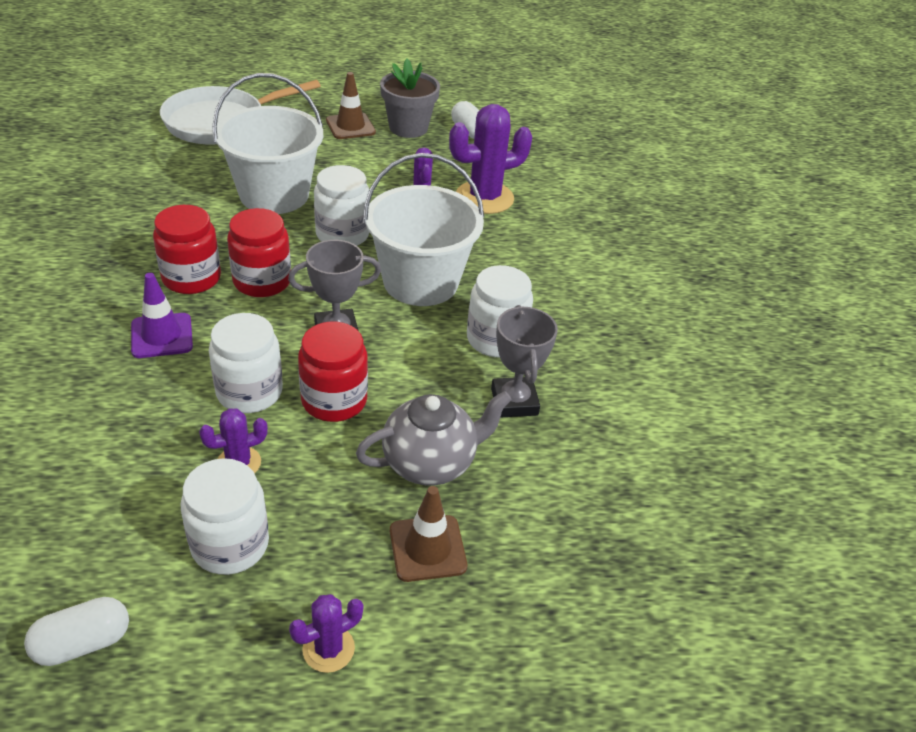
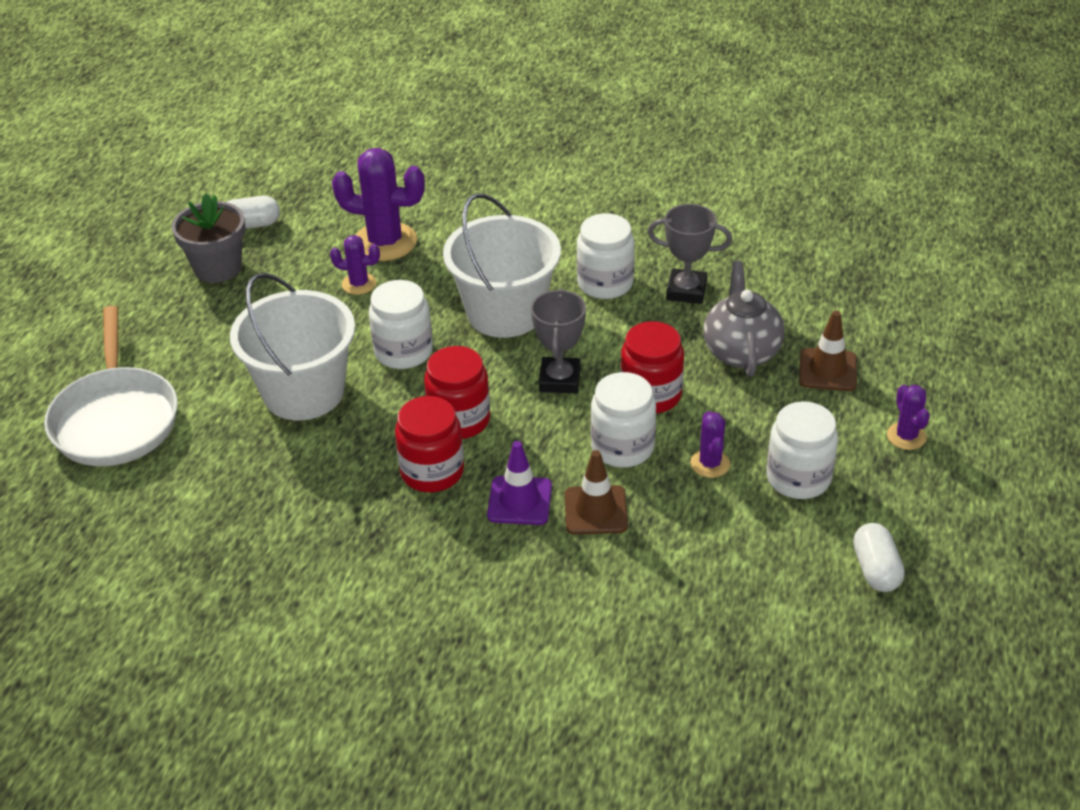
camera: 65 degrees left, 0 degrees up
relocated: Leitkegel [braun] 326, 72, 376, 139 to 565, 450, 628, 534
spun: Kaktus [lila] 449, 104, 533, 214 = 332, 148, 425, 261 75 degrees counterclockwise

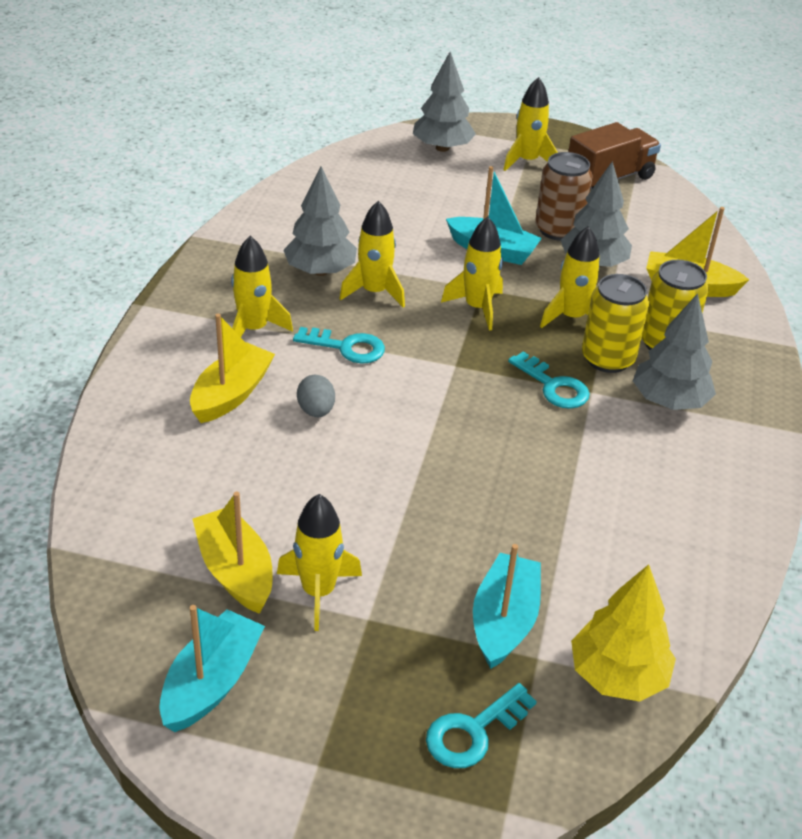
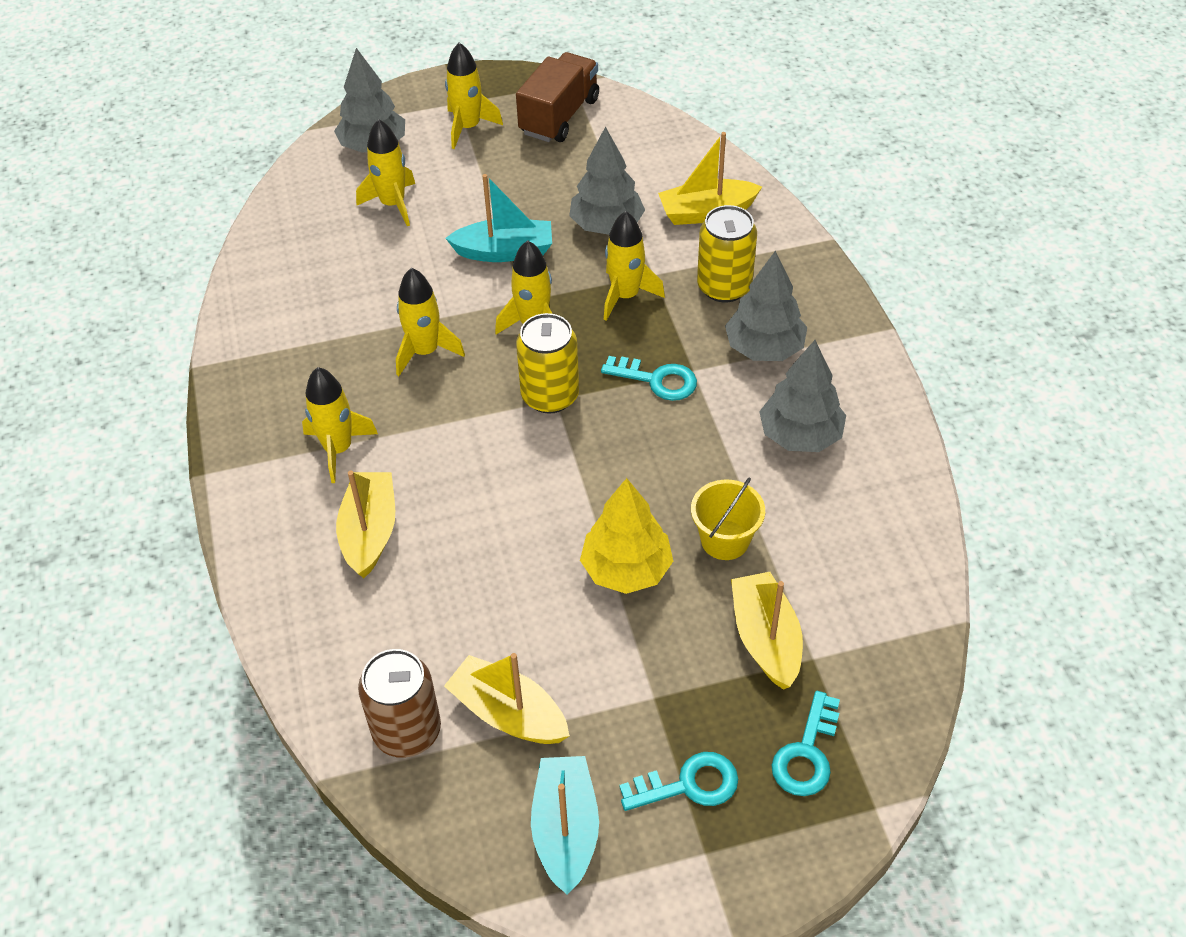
camera: 25 degrees left, 10 degrees up
missing: Ei [grau] 297, 375, 335, 417
appeared: Eimer [gelb] 691, 477, 765, 560
relocated: Rakete [gelb] 277, 494, 362, 631 to 356, 119, 415, 226; Baum [grau] 283, 166, 357, 276 to 759, 340, 846, 452; Schlüssel [türkis] 293, 327, 385, 364 to 619, 752, 738, 811; Dose [braun] 535, 152, 592, 241 to 358, 649, 441, 758; Baum [gelb] 571, 564, 676, 702 to 580, 478, 673, 594; Dose [gelb] 582, 274, 649, 373 to 516, 313, 579, 414
colour: Boot [türkis] 473, 544, 541, 669 to Boot [gelb] 731, 572, 803, 690

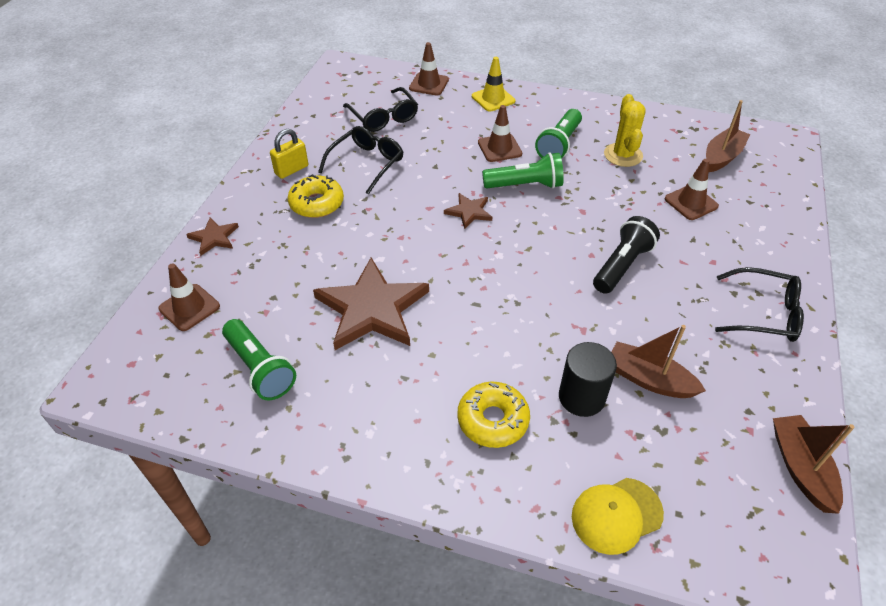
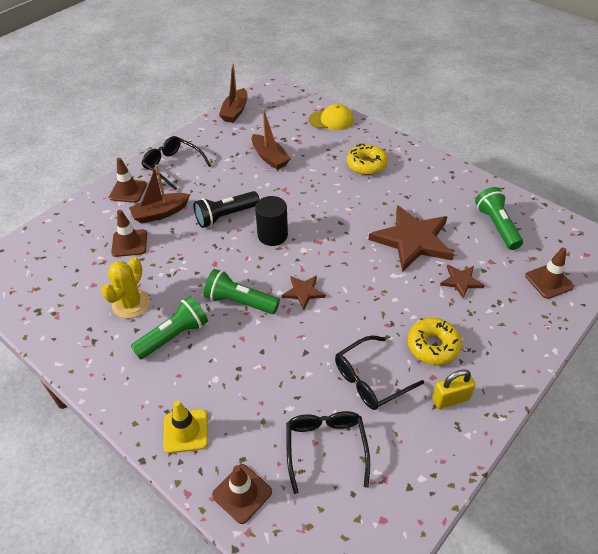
camera: 155 degrees left, 0 degrees up
relocated: Stern [braun] 186, 218, 239, 256 to 440, 264, 485, 298; Leitkegel [braun] 478, 105, 522, 162 to 109, 158, 147, 203; Vollzylinder [schwarz] 559, 342, 617, 417 to 255, 196, 288, 246; Boot [braun] 706, 100, 750, 172 to 129, 165, 190, 224

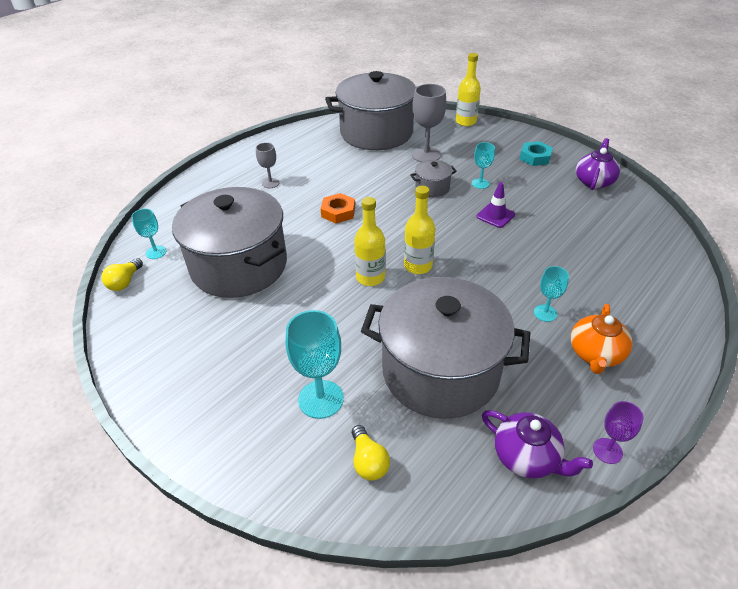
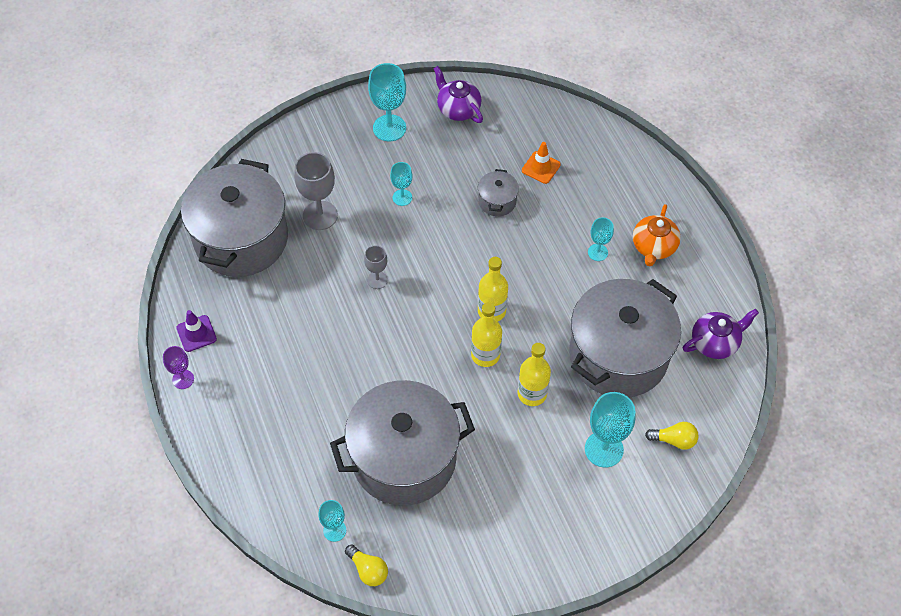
camera: 65 degrees left, 15 degrees up
missing: Sechskantmutter [orange] 321, 193, 355, 223
appeared: Leitkegel [orange] 522, 142, 561, 184
relocated: Kelch [grau] 256, 142, 280, 188 to 364, 245, 388, 289; Kochtopf [grau] 410, 160, 457, 197 to 478, 169, 519, 216; Flasche [gelb] 456, 53, 481, 126 to 518, 343, 551, 406; Leitkegel [lila] 476, 182, 515, 228 to 176, 310, 217, 352; Kelch [lila] 593, 401, 644, 464 to 163, 346, 194, 389
exchanged: Sechskantmutter [türkis] 520, 141, 553, 166 to Kelch [türkis] 368, 63, 406, 141
spun: Teekanne [orange] 571, 304, 632, 374 = 633, 204, 681, 266 60 degrees clockwise

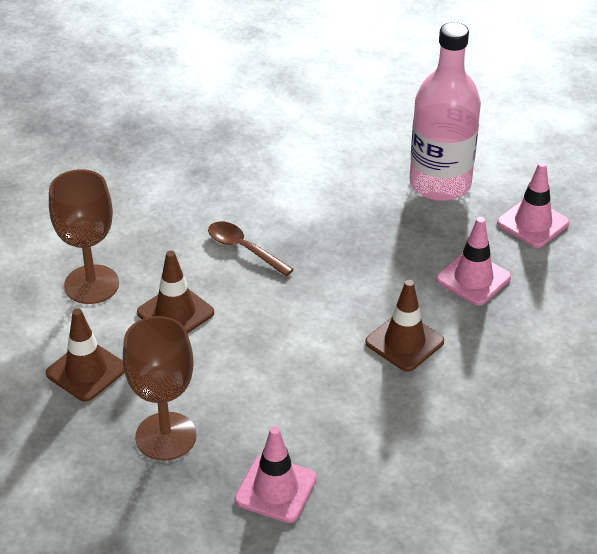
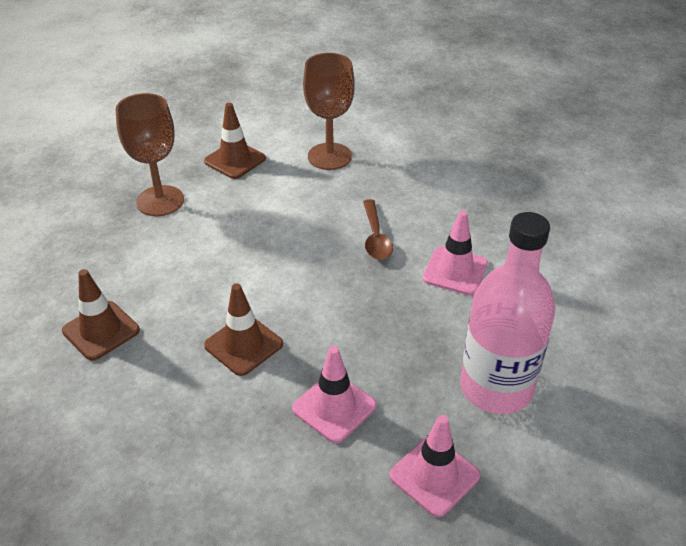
camera: 90 degrees right, 0 degrees up
relocated: Leitkegel [braun] 137, 251, 214, 333 to 62, 269, 140, 361; Leitkegel [rosa] 234, 426, 317, 523 to 423, 210, 488, 295
spun: Löffel [braun] 208, 221, 294, 276 = 363, 199, 393, 260 135 degrees clockwise

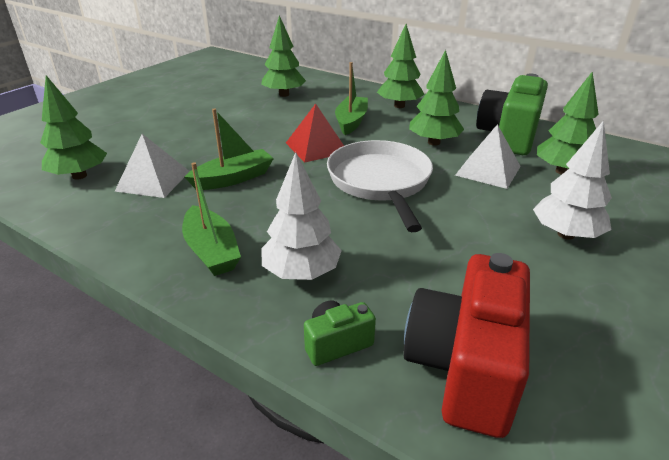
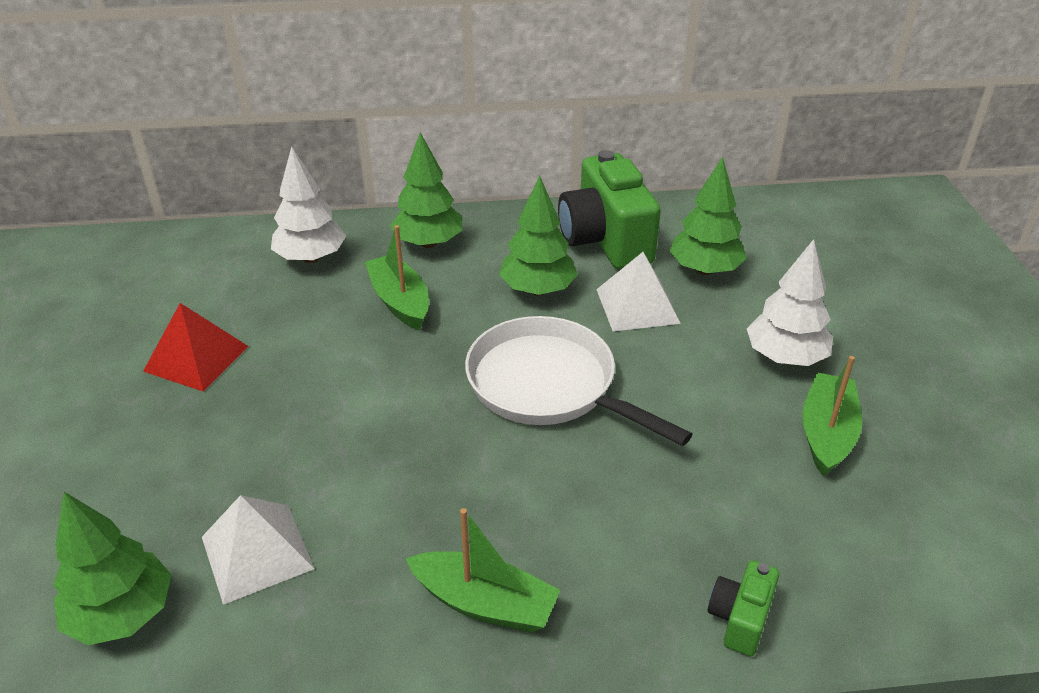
camera: 40 degrees left, 5 degrees up
missing: Baum [grün] 261, 15, 306, 97; Kamera [rot] 403, 253, 530, 438
relocated: Boot [grün] 184, 109, 274, 190 to 802, 356, 862, 476; Baum [weiß] 261, 152, 342, 280 to 271, 146, 346, 263; Pyramide [rot] 286, 104, 344, 163 to 143, 303, 249, 392

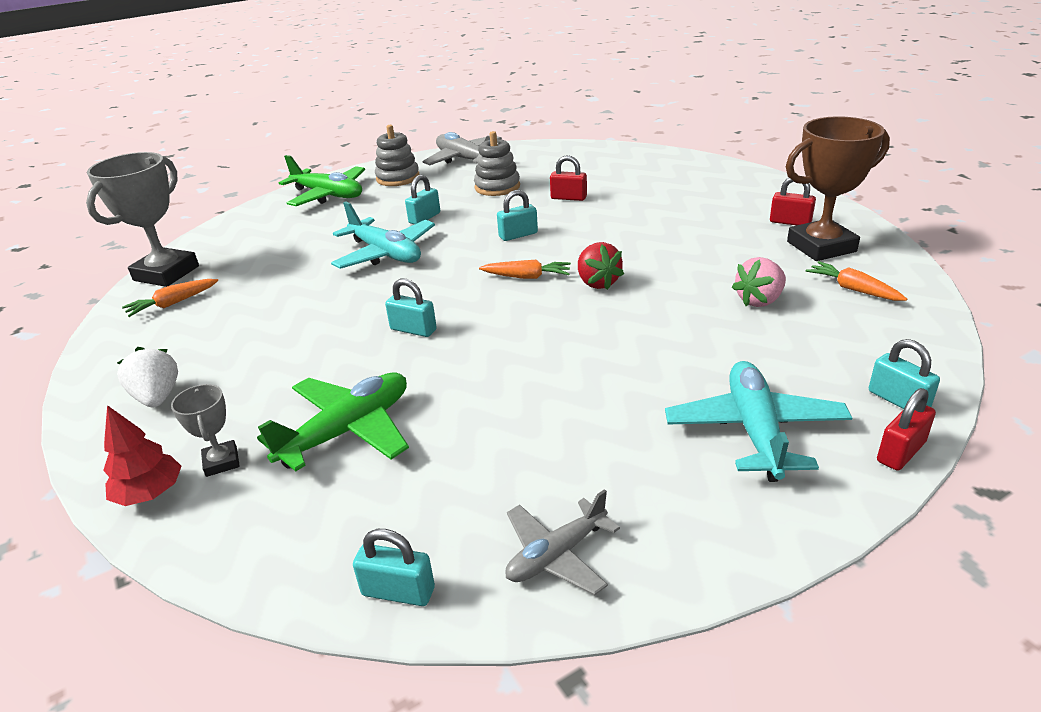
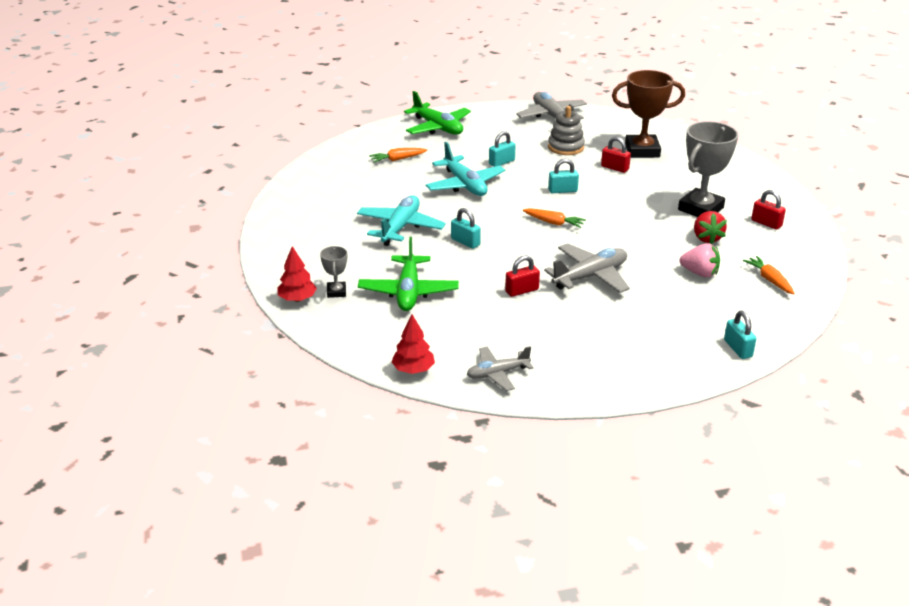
camera: 15 degrees right, 0 degrees up
missing: Erdbeere [weiß] 117, 347, 178, 407; Stapelspielzeug [grau] 375, 125, 420, 186
appeared: Flugzeug [grau] 544, 243, 630, 293
relocated: Pokal [grau] 86, 152, 199, 287 to 678, 121, 738, 217; Karotte [orange] 122, 279, 218, 317 to 369, 148, 427, 163; Erdbeere [rot] 578, 242, 624, 290 to 694, 211, 727, 244; Flugzeug [türkis] 665, 361, 852, 482 to 357, 195, 446, 246; Pokal [braun] 786, 116, 890, 261 to 612, 70, 685, 158; Vorhängeschloss [rot] 877, 388, 936, 471 to 505, 256, 540, 297
exchanged: Vorhängeschloss [türkis] 353, 529, 435, 606 to Baum [rot] 391, 314, 435, 374
spun: Flugzeug [grün] 257, 373, 409, 471 = 358, 237, 459, 311 120 degrees clockwise; Erdbeere [rosa] 732, 257, 786, 307 = 679, 243, 720, 277 135 degrees counterclockwise

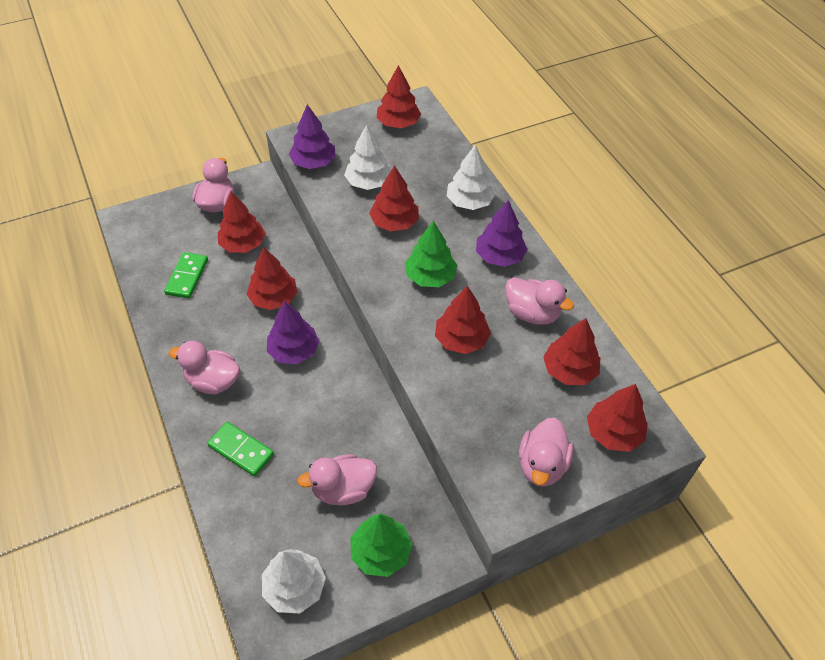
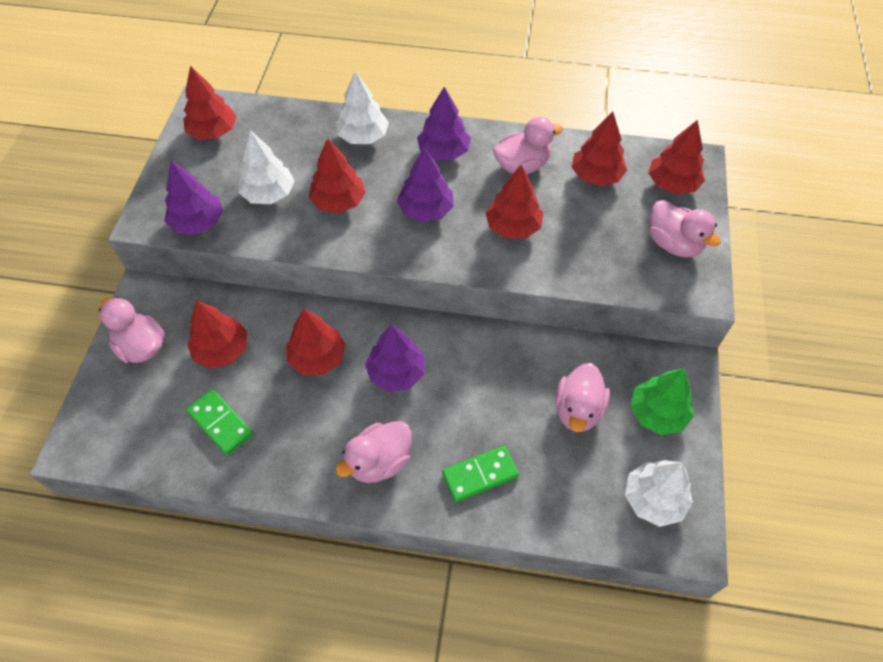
camera: 55 degrees left, 5 degrees up
colour: Baum [grün] 405, 221, 457, 287 to Baum [lila] 397, 147, 454, 222

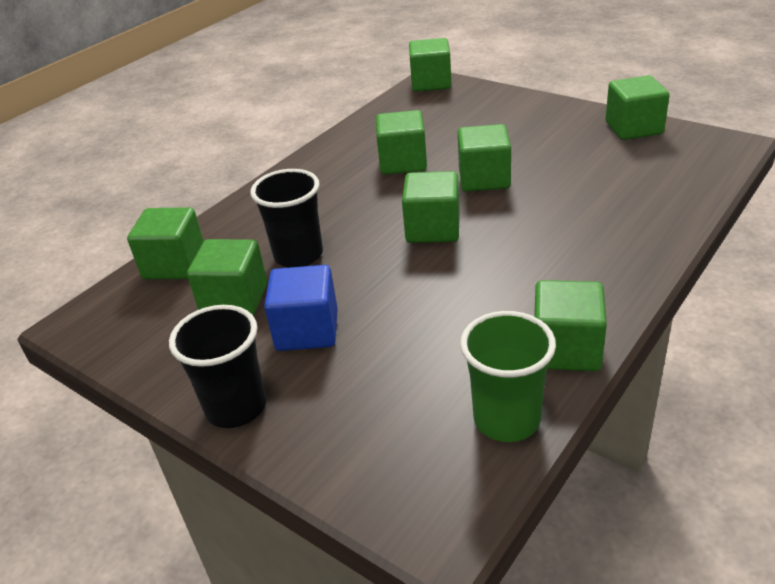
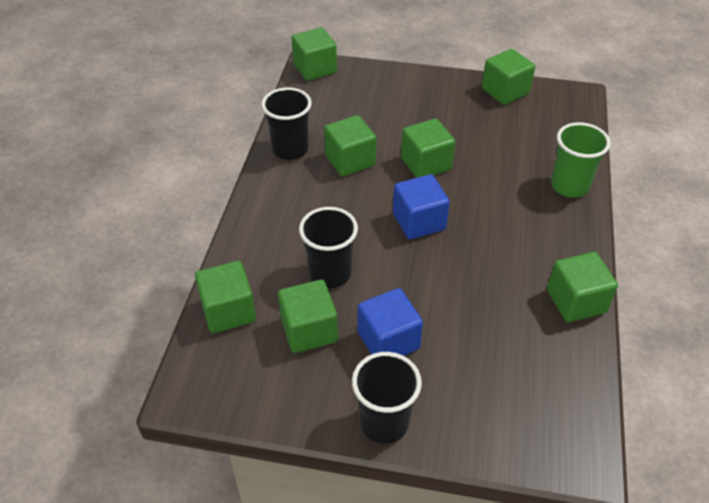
camera: 30 degrees left, 10 degrees up
appeared: Becher [schwarz] 261, 87, 312, 160
relocated: Becher [grün] 460, 311, 556, 442 to 551, 122, 611, 198
colour: Kubus [grün] 402, 171, 460, 243 to Kubus [blau] 393, 174, 450, 240

